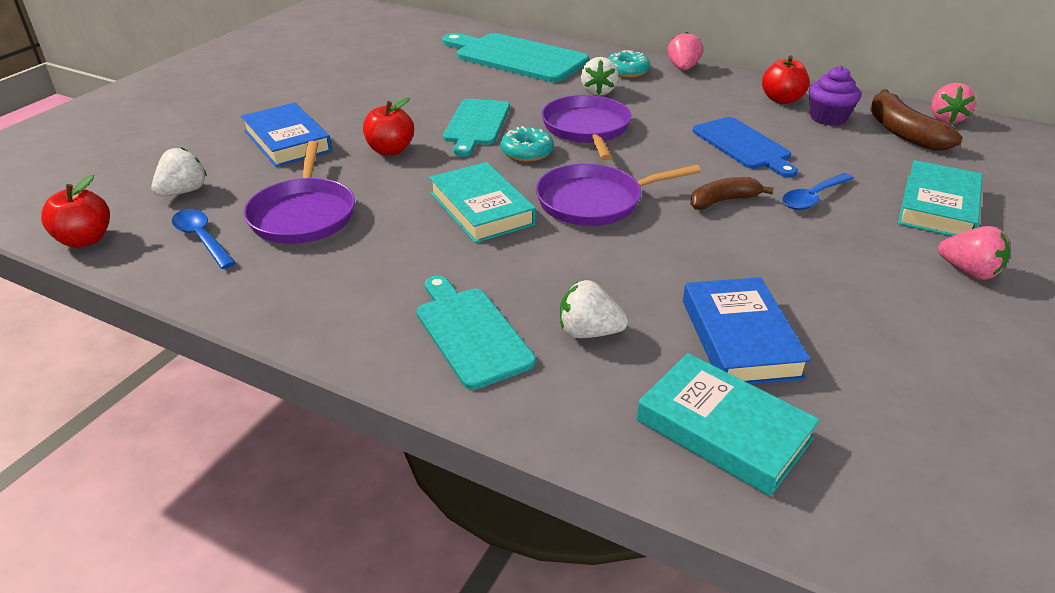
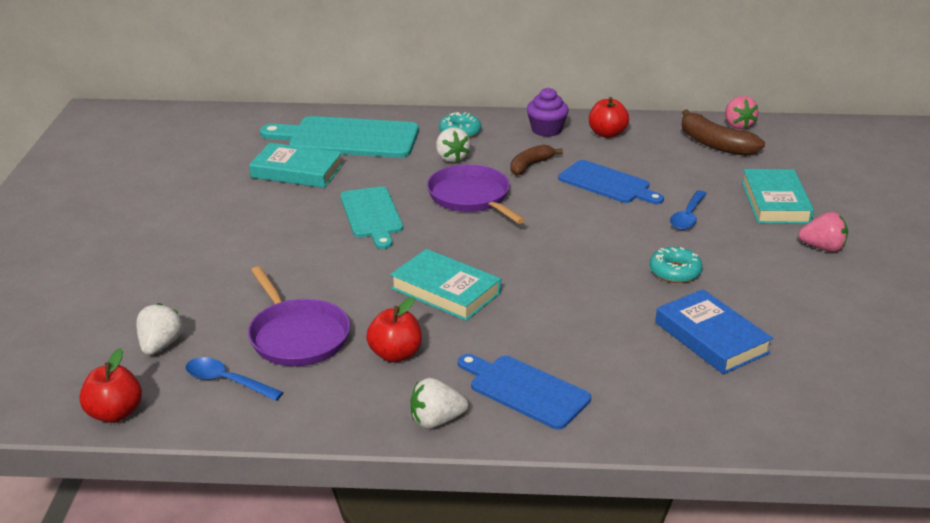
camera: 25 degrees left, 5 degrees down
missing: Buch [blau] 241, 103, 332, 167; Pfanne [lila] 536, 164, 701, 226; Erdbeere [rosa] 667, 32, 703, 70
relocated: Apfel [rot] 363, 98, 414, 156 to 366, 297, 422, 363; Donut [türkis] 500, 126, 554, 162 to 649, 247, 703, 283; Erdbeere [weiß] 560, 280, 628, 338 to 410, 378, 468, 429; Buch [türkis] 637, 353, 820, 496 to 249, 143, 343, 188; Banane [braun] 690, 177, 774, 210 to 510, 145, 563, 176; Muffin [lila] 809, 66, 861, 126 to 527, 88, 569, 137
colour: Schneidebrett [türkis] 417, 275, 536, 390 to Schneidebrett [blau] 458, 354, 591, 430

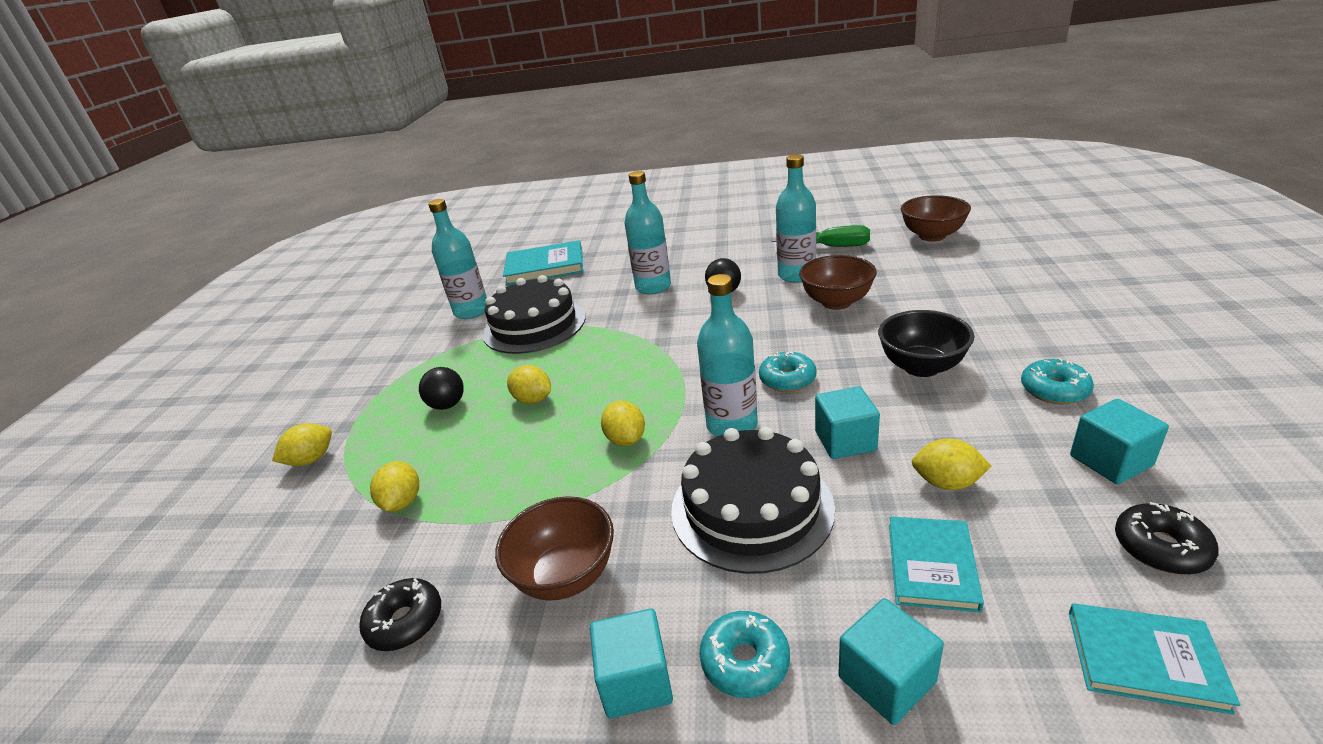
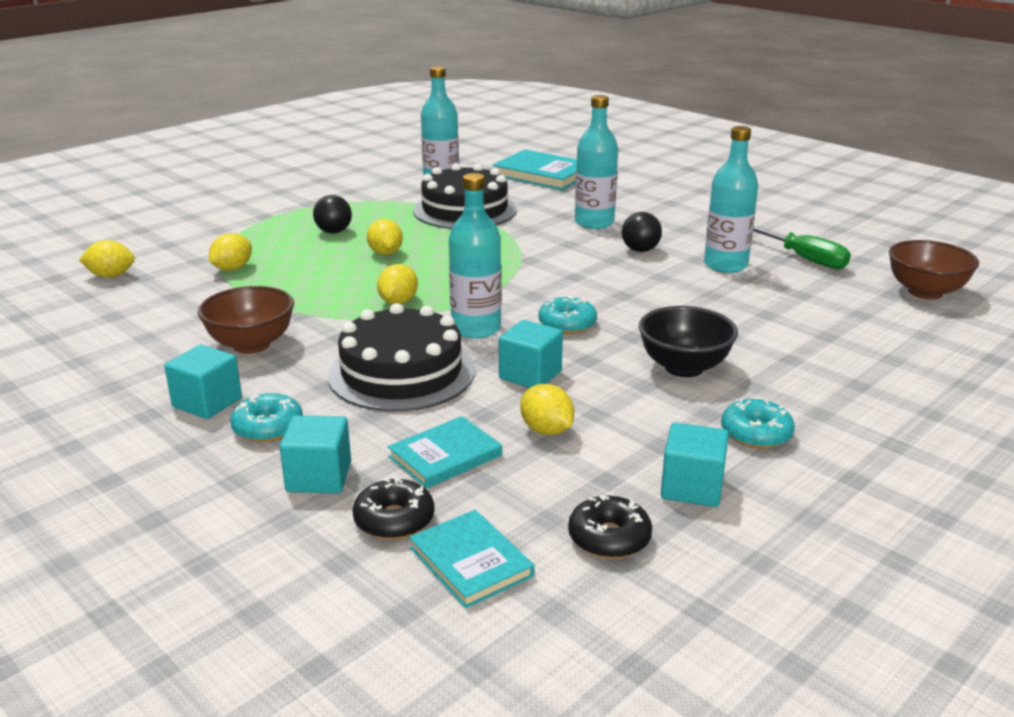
camera: 35 degrees right, 5 degrees down
missing: Schüssel [braun] 799, 255, 877, 310
relocated: Zitrone [gelb] 272, 423, 332, 466 to 79, 240, 135, 278; Donut [schwarz] 359, 578, 441, 651 to 352, 478, 434, 540

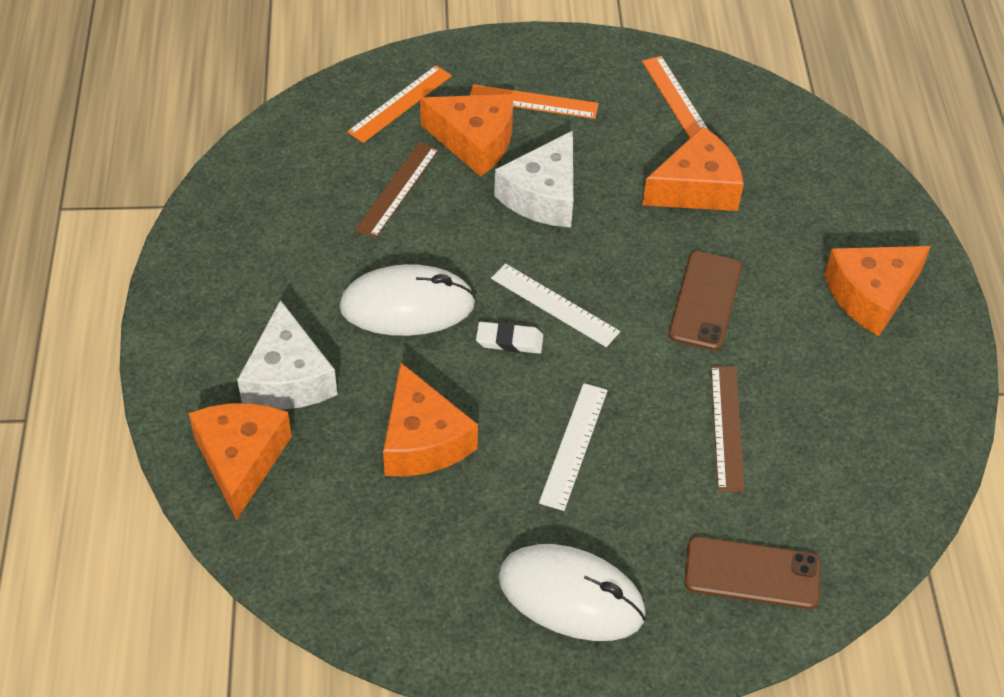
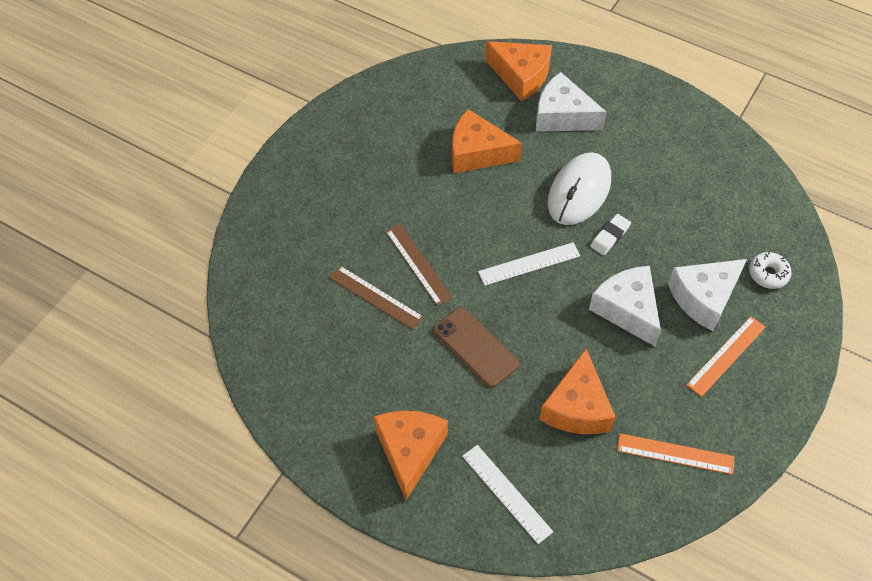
camera: 125 degrees right, 5 degrees up
missing: Computermaus [weiß] 498, 544, 646, 641; Handy [braun] 684, 536, 821, 609
relocated: Lineal [braun] 355, 142, 439, 239 to 385, 224, 453, 306; Radiergummi [weiß] 476, 322, 543, 354 to 590, 214, 631, 255; Lineal [weiß] 539, 383, 608, 511 to 462, 445, 553, 544
exchanged: Lineal [orange] 347, 65, 452, 143 to Donut [weiß] 749, 252, 792, 289
colour: Käse [orange] 420, 94, 513, 177 to Käse [weiß] 668, 259, 747, 331

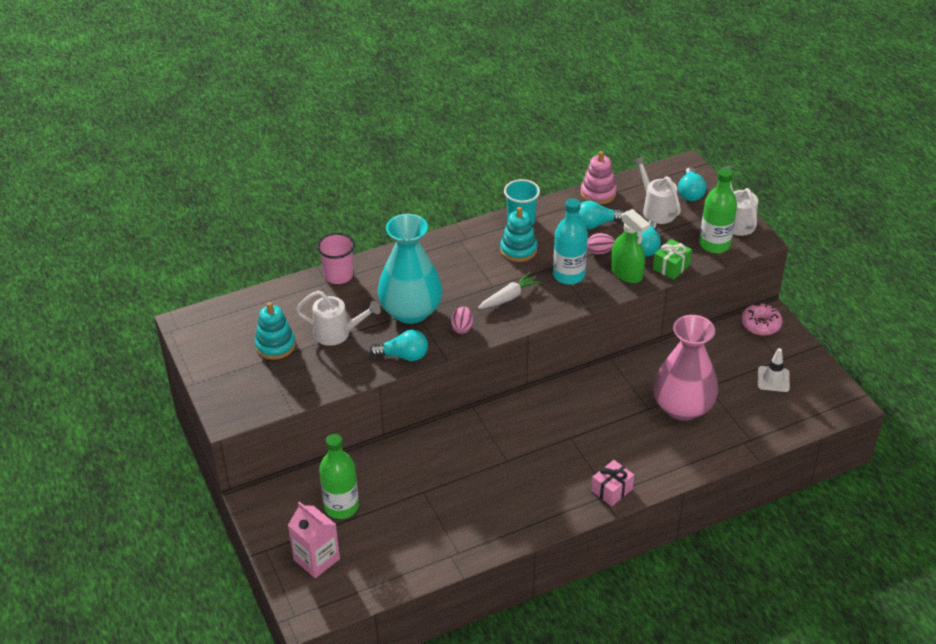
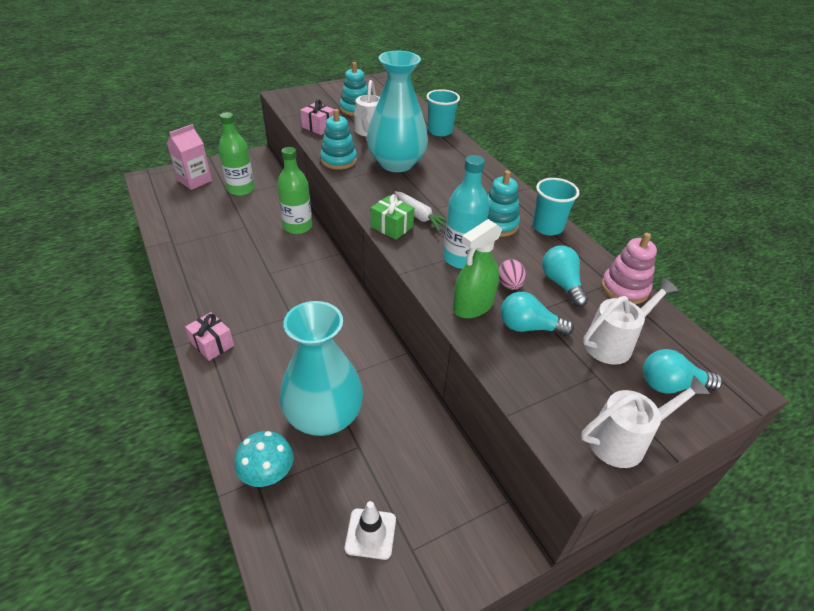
camera: 85 degrees right, 0 degrees up
missing: Ei [rosa] 451, 307, 473, 334; Donut [rosa] 741, 303, 783, 336
appeared: Pilz [türkis] 234, 431, 294, 487; Geschenk [rosa] 300, 100, 334, 135
relocated: Geschenk [grün] 653, 239, 692, 280 to 371, 194, 414, 240; Flasche [grün] 699, 168, 737, 253 to 277, 147, 312, 234
exchanged: Glühbirne [türkis] 370, 330, 428, 361 to Stapelspielzeug [türkis] 320, 109, 357, 169
colour: Becher [rosa] 317, 233, 355, 284 to Becher [türkis] 426, 89, 460, 136; Vase [rosa] 653, 315, 718, 421 to Vase [türkis] 280, 301, 363, 436

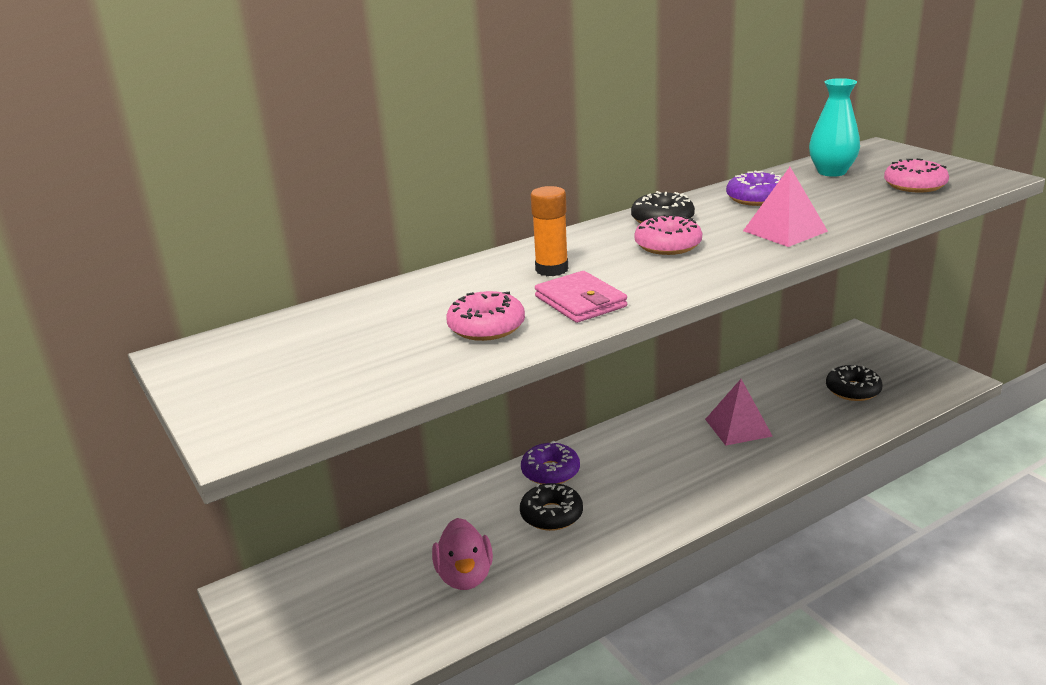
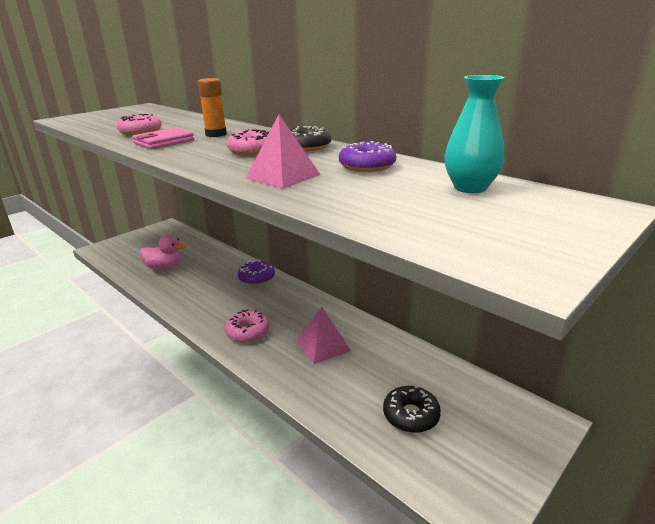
camera: 75 degrees right, 0 degrees up
missing: Donut [schwarz] 520, 483, 583, 531
relocated: Donut [rosa] 884, 158, 949, 193 to 225, 310, 270, 343
spun: Ente [rosa] 432, 518, 493, 590 = 140, 235, 186, 271 150 degrees counterclockwise

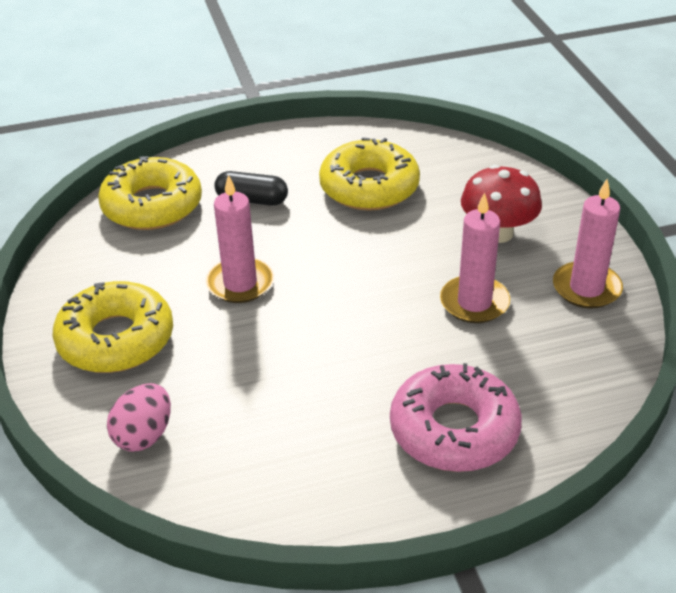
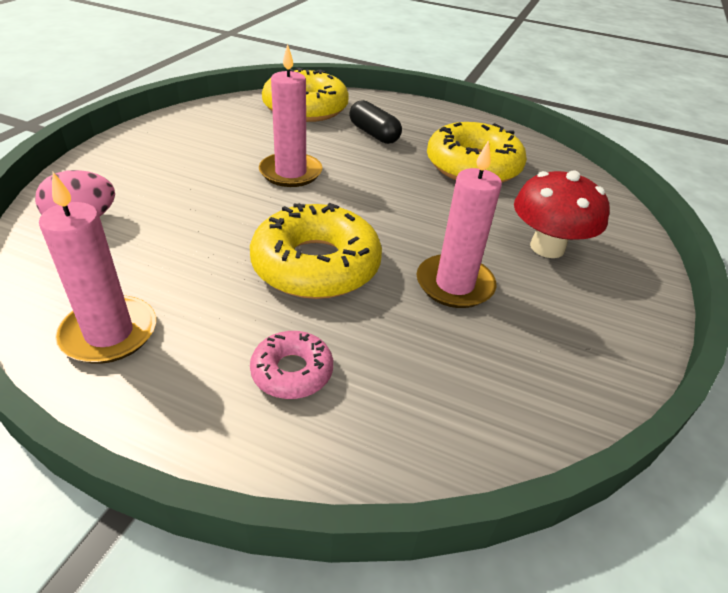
camera: 35 degrees right, 0 degrees up
relocated: Donut [gelb] 53, 281, 173, 373 to 250, 203, 382, 299; Kerze [rosa] 553, 179, 623, 309 to 39, 172, 156, 364
size: Donut [rosa] 390, 363, 522, 472 = 250, 331, 333, 399 x0.52

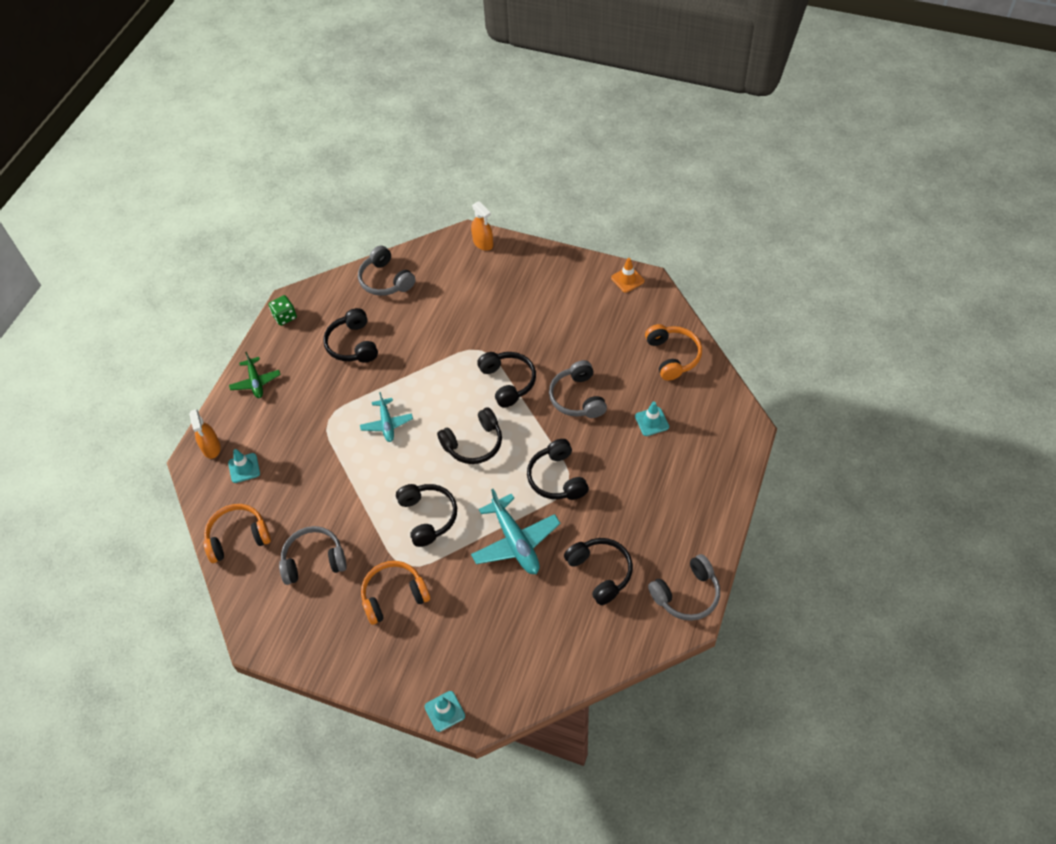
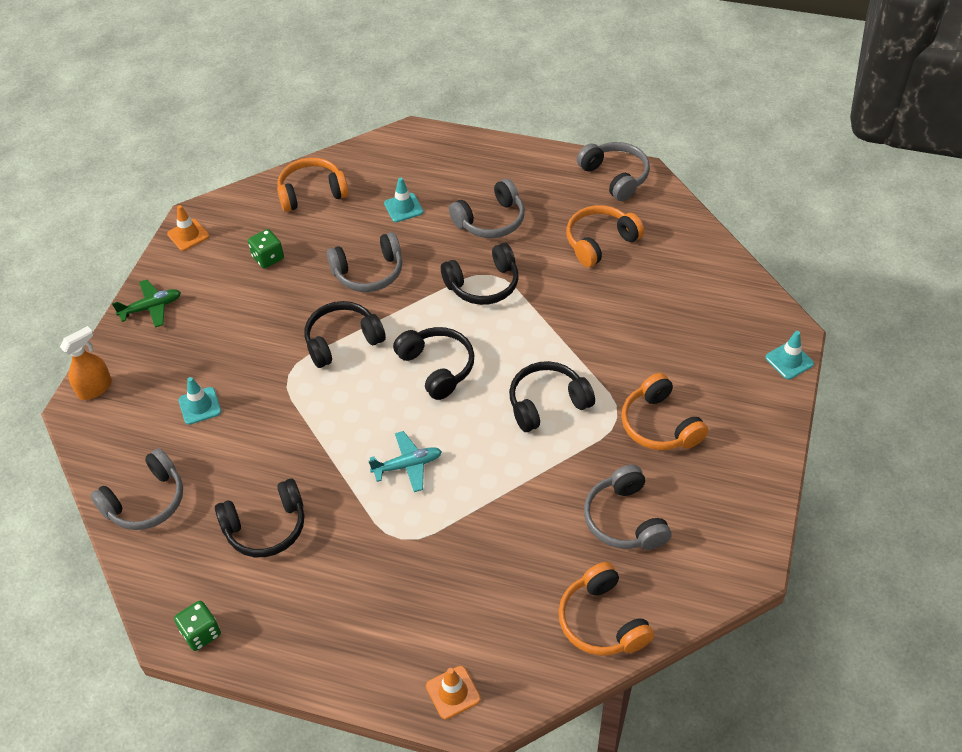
camera: 95 degrees left, 5 degrees down
missing: Flugzeug [türkis] 471, 489, 560, 574
appeared: Spielwürfel [grün] 248, 229, 284, 268; Kopfhörer [grau] 449, 179, 525, 238
relocated: Leitkegel [türkis] 228, 449, 260, 483 to 179, 377, 221, 425; Flugzeug [grün] 229, 352, 281, 398 to 112, 280, 181, 328
exchanged: Sprühflasche [orange] 189, 409, 221, 459 to Leitkegel [orange] 426, 666, 481, 719
colour: Kopfhörer [schwarz] 564, 538, 633, 605 to Kopfhörer [orange] 566, 205, 644, 267

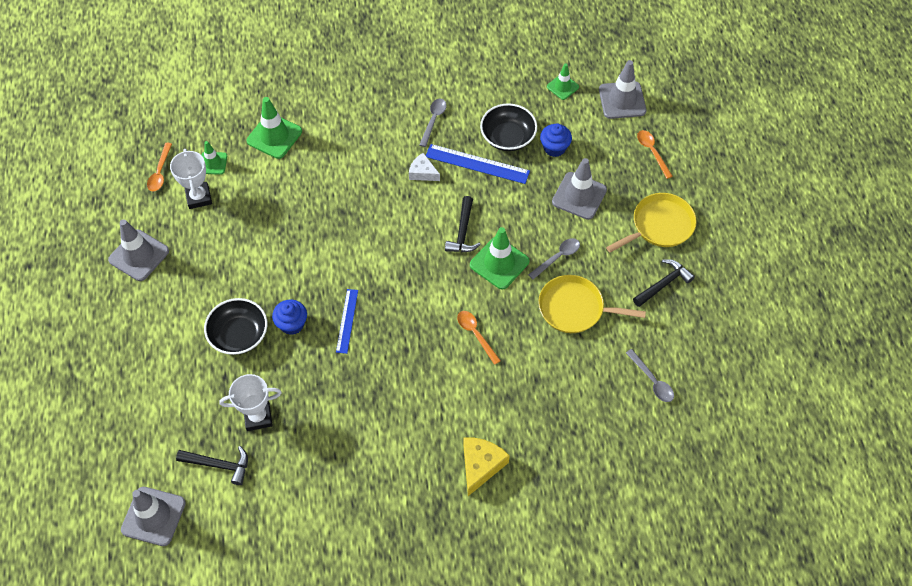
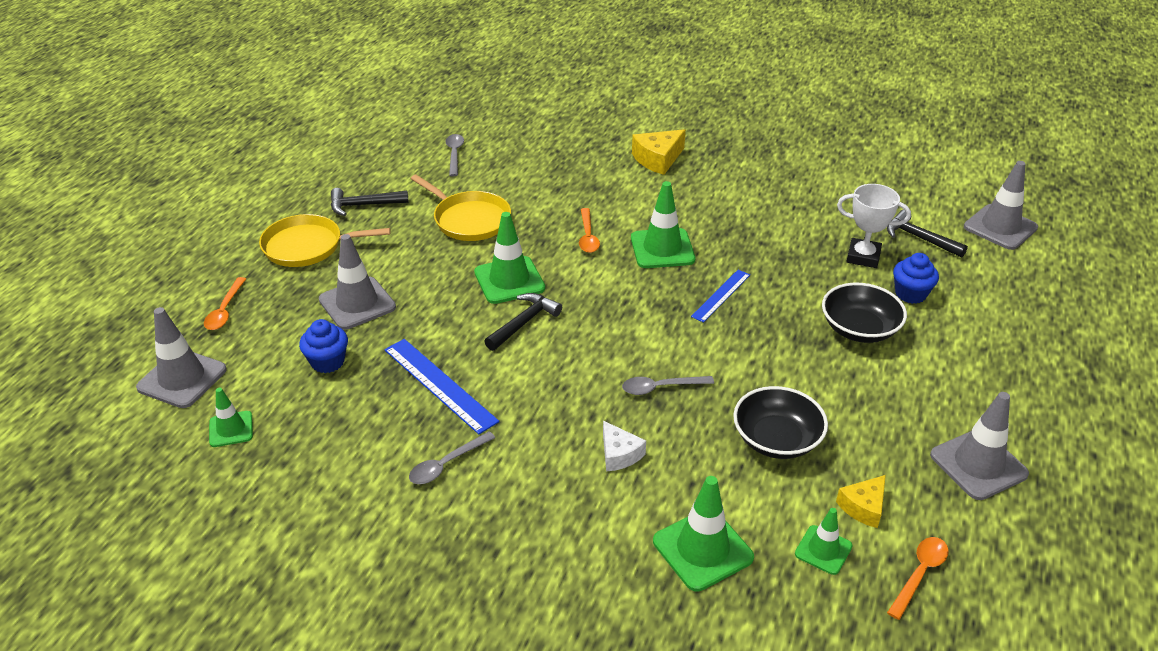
camera: 150 degrees left, 20 degrees down
appeared: Leitkegel [grün] 631, 181, 695, 268
relocated: Muffin [blau] 272, 300, 307, 335 to 893, 253, 939, 304; Käse [weiß] 409, 153, 440, 181 to 603, 421, 646, 472; Schüssel [schwarz] 480, 103, 537, 151 to 733, 386, 828, 459; Löffel [grau] 528, 238, 580, 280 to 622, 376, 714, 395
exchanged: Pokal [weiß] 170, 149, 212, 209 to Käse [gelb] 836, 475, 886, 528

